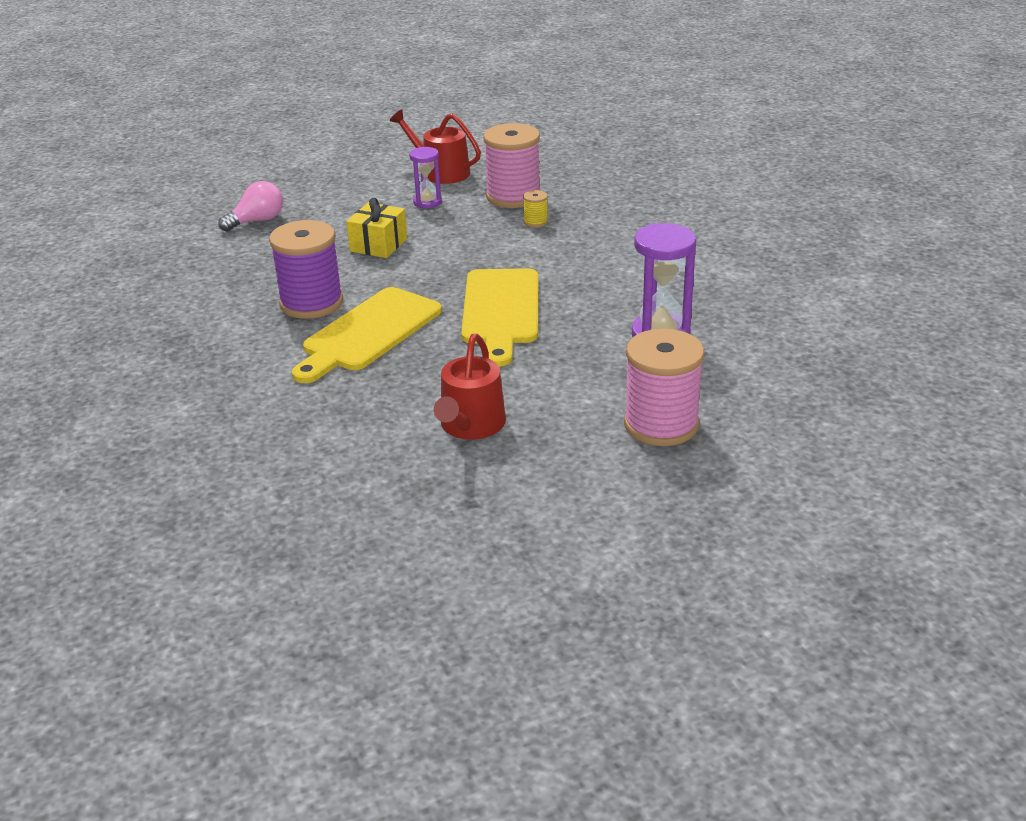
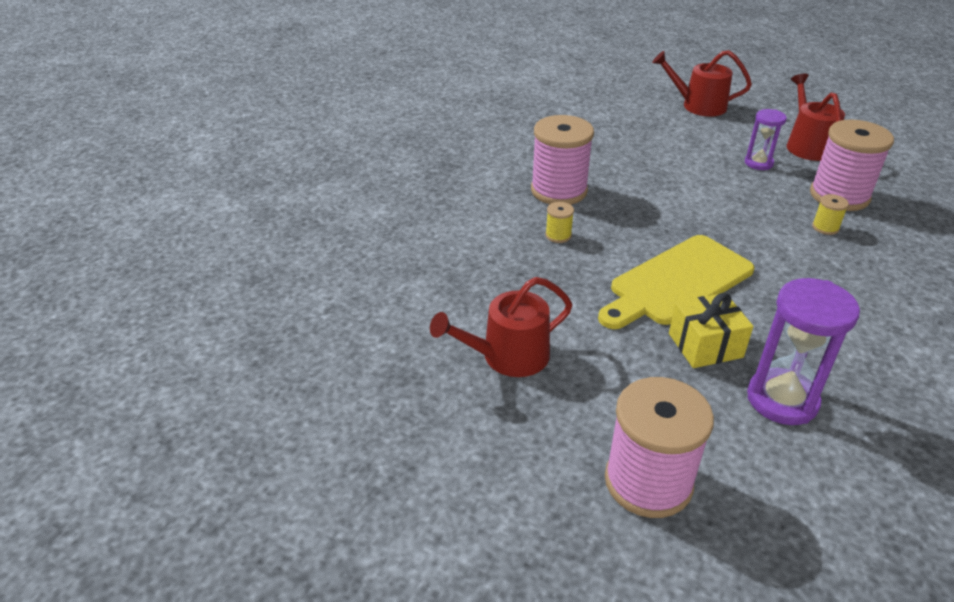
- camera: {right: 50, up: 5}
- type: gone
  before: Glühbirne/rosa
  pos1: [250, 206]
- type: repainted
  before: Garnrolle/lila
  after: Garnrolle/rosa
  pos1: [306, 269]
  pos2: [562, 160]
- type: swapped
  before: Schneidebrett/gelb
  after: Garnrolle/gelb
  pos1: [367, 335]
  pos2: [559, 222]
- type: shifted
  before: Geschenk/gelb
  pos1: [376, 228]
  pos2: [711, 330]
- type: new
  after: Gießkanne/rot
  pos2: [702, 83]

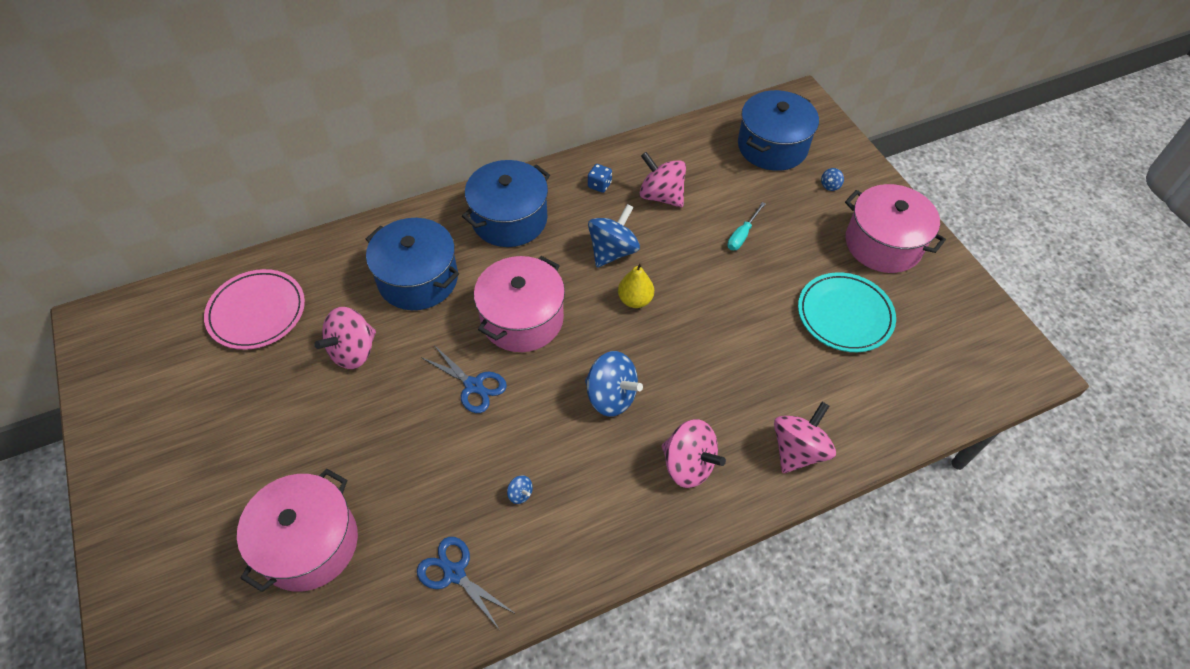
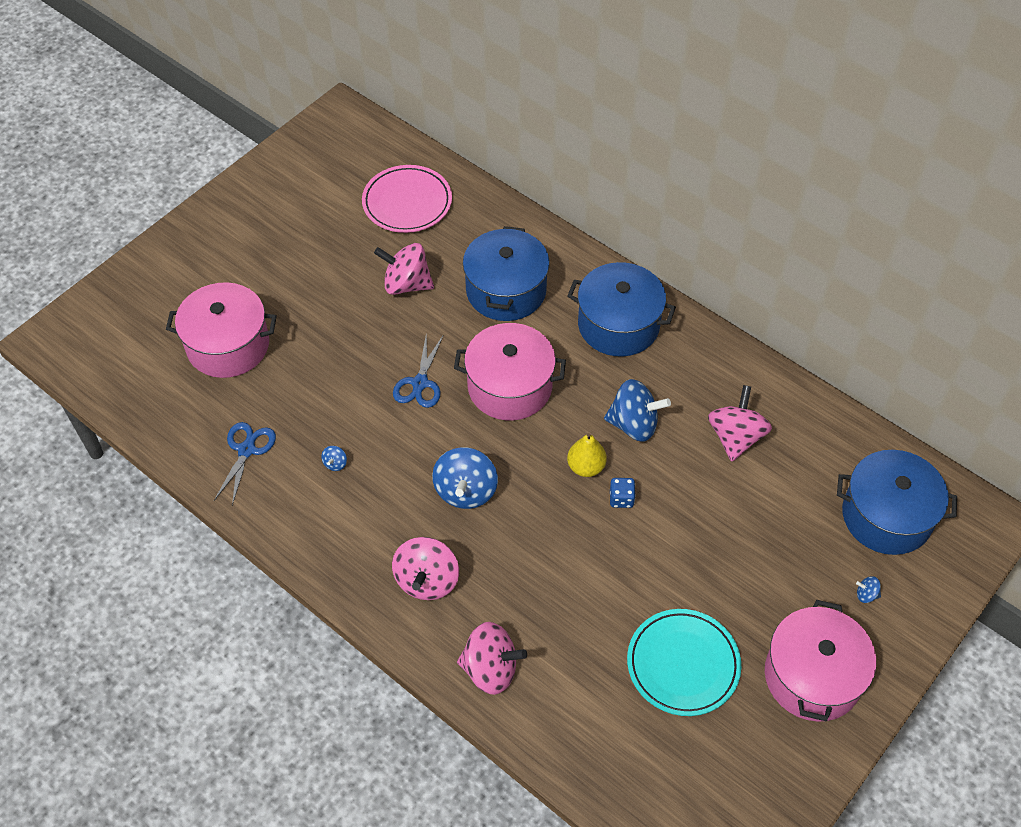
- camera: {right: 65, up: 0}
- type: shifted
  before: Spielwürfel/blau
  pos1: [600, 178]
  pos2: [623, 493]
- type: gone
  before: Schraubenzieher/türkis
  pos1: [746, 226]

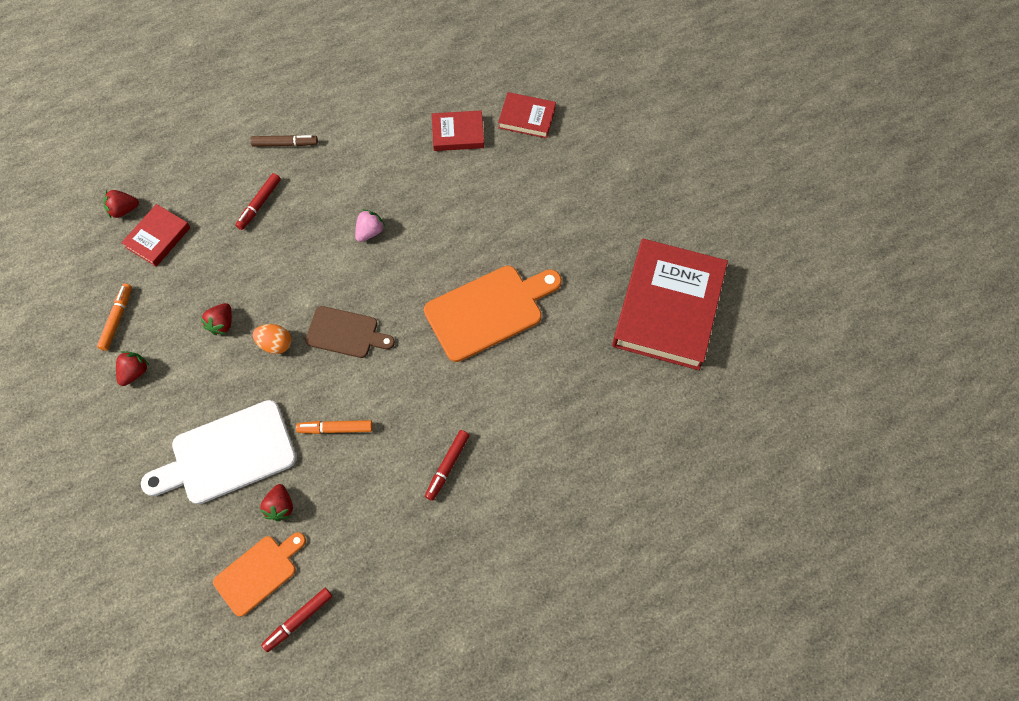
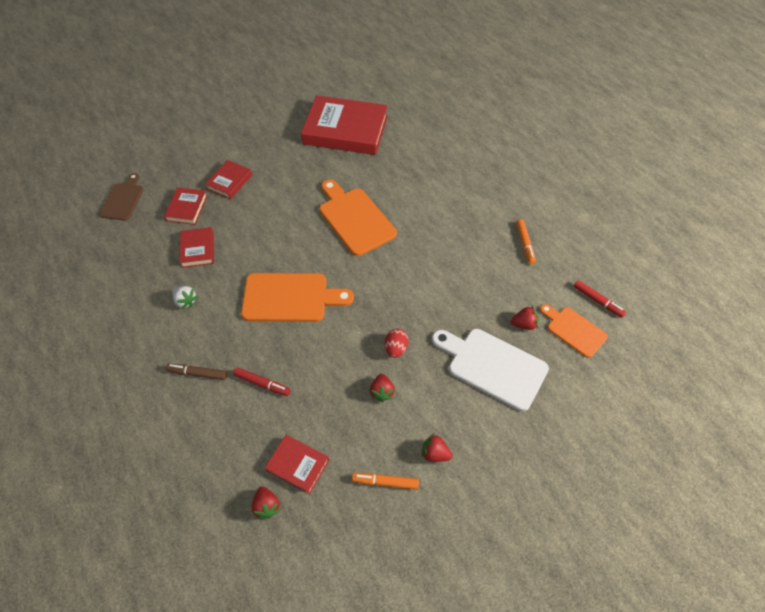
- camera: {right: -95, up: -10}
- type: rotated
  before: Schneidebrett/weiß
  pos1: [219, 452]
  pos2: [490, 370]
  turn: 150
- type: rotated
  before: Erdbeere/rot
  pos1: [216, 319]
  pos2: [382, 388]
  turn: 75
- type: rotated
  before: Filzstift/braun
  pos1: [284, 141]
  pos2: [196, 372]
  turn: -75
- type: repainted
  before: Ei/orange
  after: Ei/rot
  pos1: [272, 339]
  pos2: [396, 343]
- type: shifted
  before: Filzstift/orange
  pos1: [334, 427]
  pos2: [526, 241]
- type: shifted
  before: Schneidebrett/braun
  pos1: [350, 332]
  pos2: [121, 197]
- type: swapped
  before: Erdbeere/rosa
  after: Schneidebrett/orange
  pos1: [370, 225]
  pos2: [297, 297]
- type: gone
  before: Filzstift/rot
  pos1: [447, 465]
- type: new
  after: Erdbeere/weiß
  pos2: [185, 297]
- type: new
  after: Buch/rot
  pos2: [228, 179]

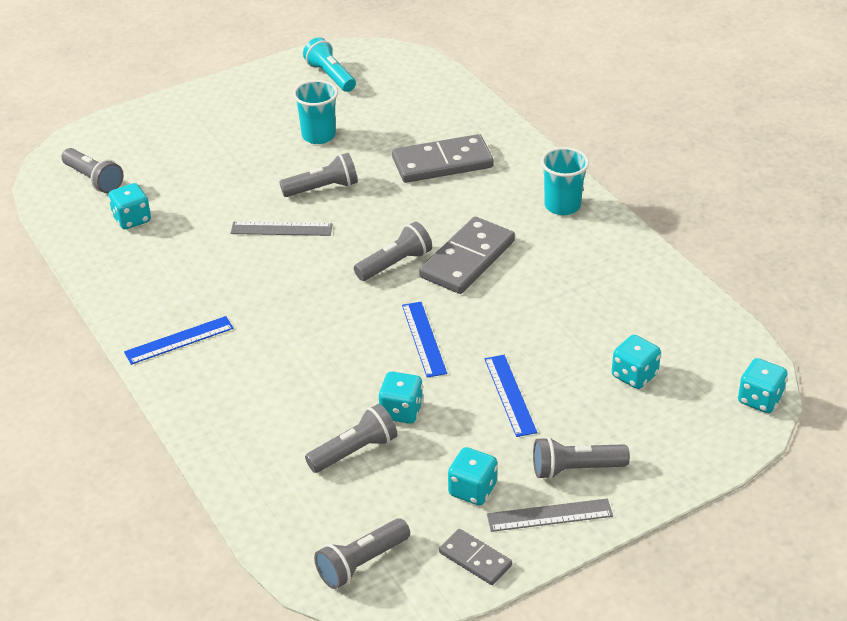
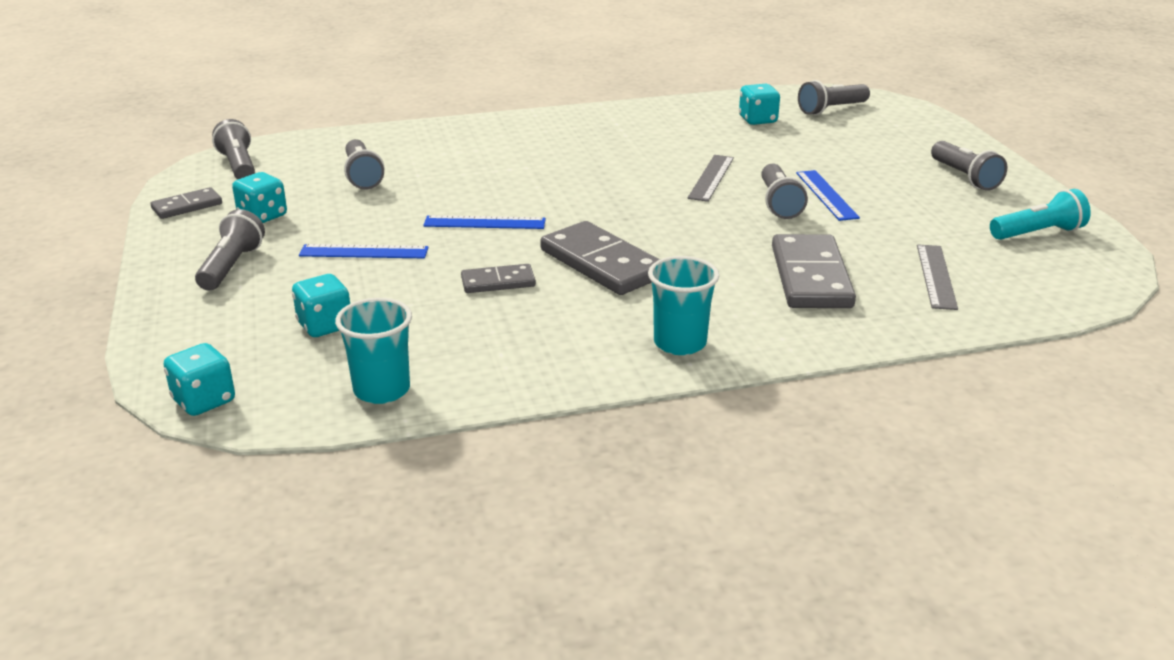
- camera: {right: 105, up: -10}
- type: shifted
  before: Lineal/blau
  pos1: [179, 340]
  pos2: [828, 195]
- type: shifted
  before: Becher/türkis
  pos1: [315, 112]
  pos2: [373, 351]
- type: shifted
  before: Taschenlampe/grau
  pos1: [393, 251]
  pos2: [969, 166]
- type: gone
  before: Spielwürfel/türkis
  pos1: [401, 398]
- type: shifted
  before: Lineal/grau
  pos1: [550, 515]
  pos2: [937, 277]
- type: new
  after: Dominostein/grau
  pos2: [498, 278]

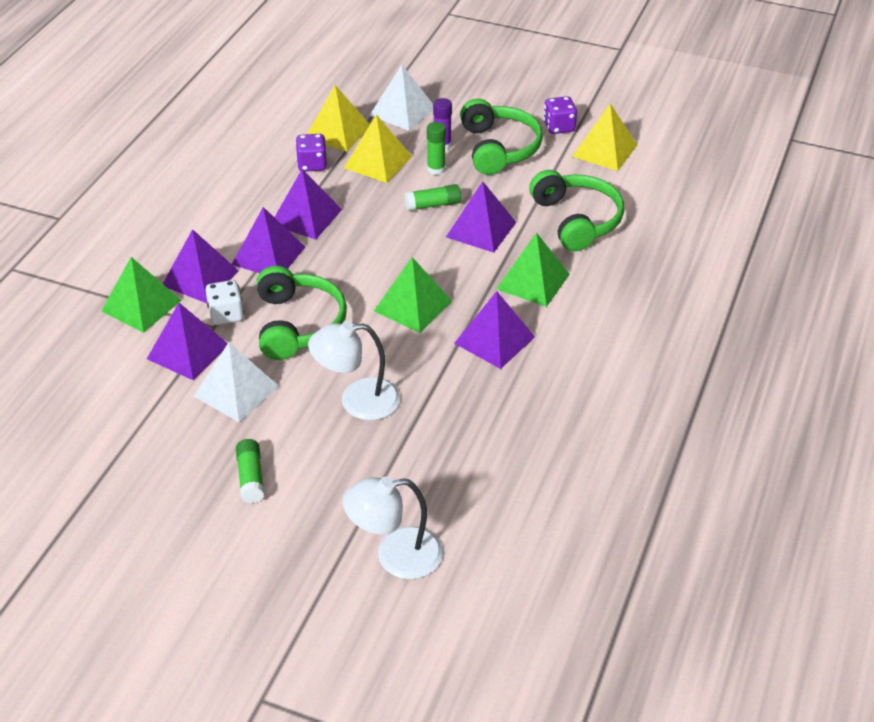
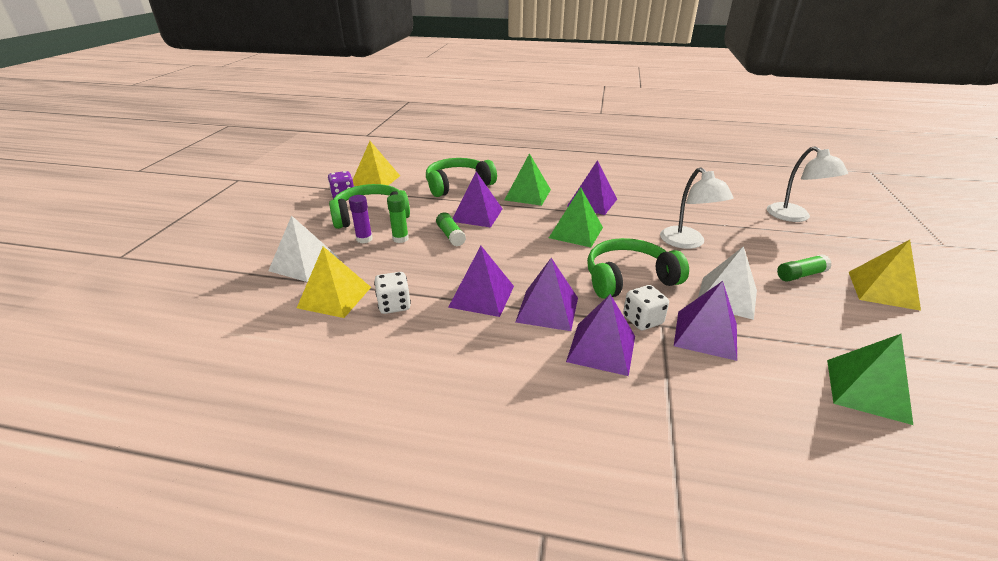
- camera: {right: -100, up: -10}
- type: shifted
  before: Pyramide/grün
  pos1: [141, 295]
  pos2: [870, 379]
- type: repainted
  before: Spielwürfel/lila
  after: Spielwürfel/weiß
  pos1: [311, 153]
  pos2: [392, 293]
- type: shifted
  before: Pyramide/gelb
  pos1: [378, 148]
  pos2: [885, 275]

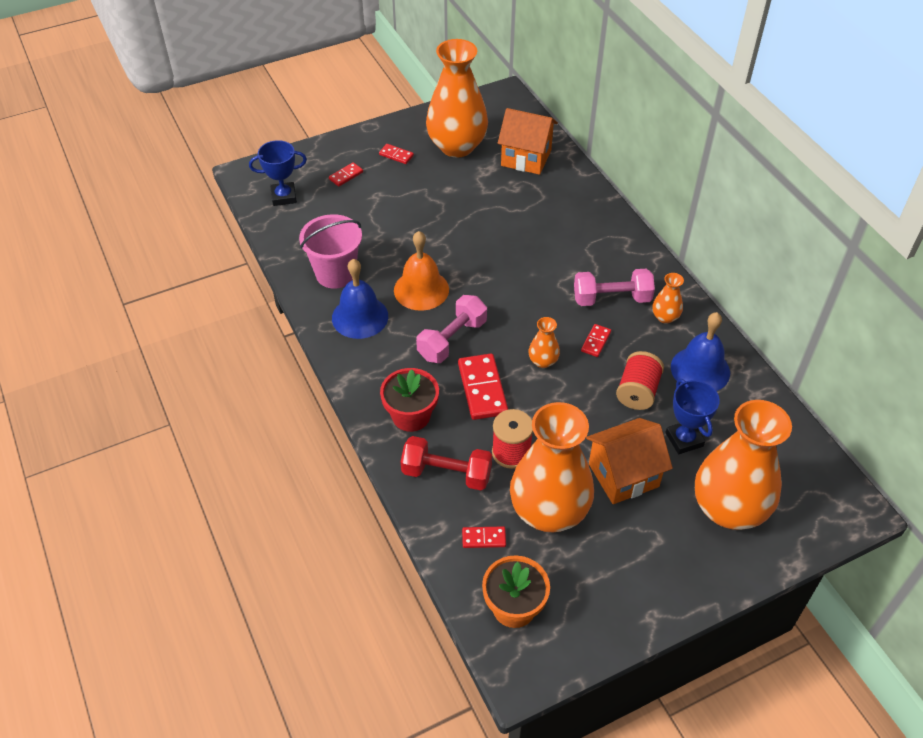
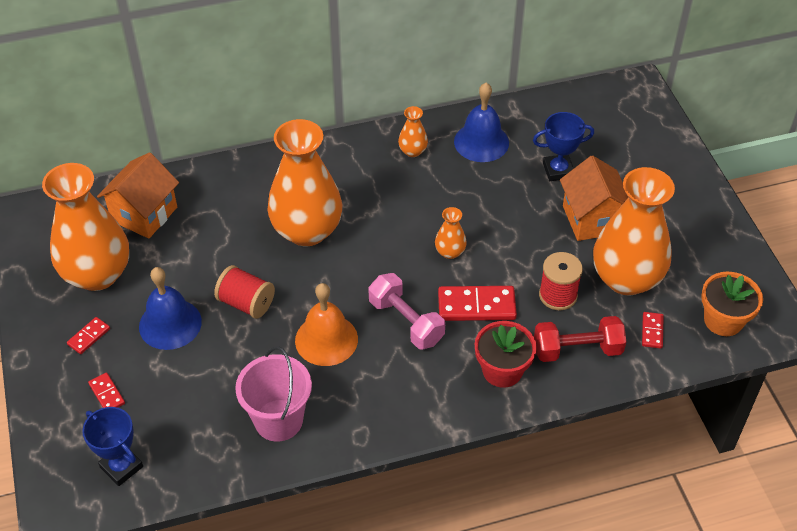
- camera: {right: -80, up: 0}
- type: rotated
  before: Pokal/blau
  pos1: [278, 173]
  pos2: [112, 446]
  turn: -45
- type: shifted
  before: Glocke/blau
  pos1: [360, 299]
  pos2: [170, 308]
- type: rotated
  before: Hantel/rot
  pos1: [446, 463]
  pos2: [580, 339]
  turn: 60
- type: gone
  before: Hantel/rosa
  pos1: [614, 287]
- type: gone
  before: Dominostein/rot
  pos1: [596, 340]
- type: shifted
  before: Garnrolle/rot
  pos1: [640, 380]
  pos2: [244, 292]
- type: shifted
  before: Vase/orange
  pos1: [743, 465]
  pos2: [305, 182]

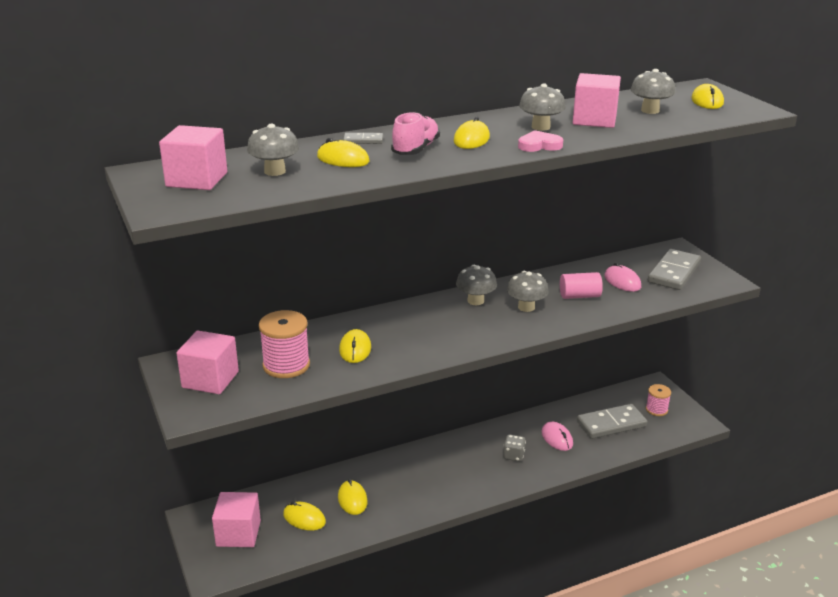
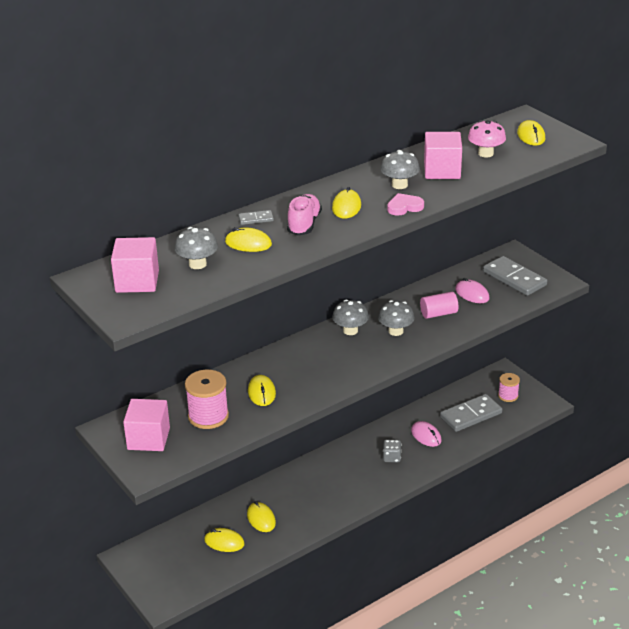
- camera: {right: -10, up: 5}
- type: gone
  before: Kubus/rosa
  pos1: [236, 519]
- type: repainted
  before: Pilz/grau
  after: Pilz/rosa
  pos1: [653, 91]
  pos2: [487, 138]
- type: rotated
  before: Dominostein/grau
  pos1: [674, 269]
  pos2: [515, 276]
  turn: -60

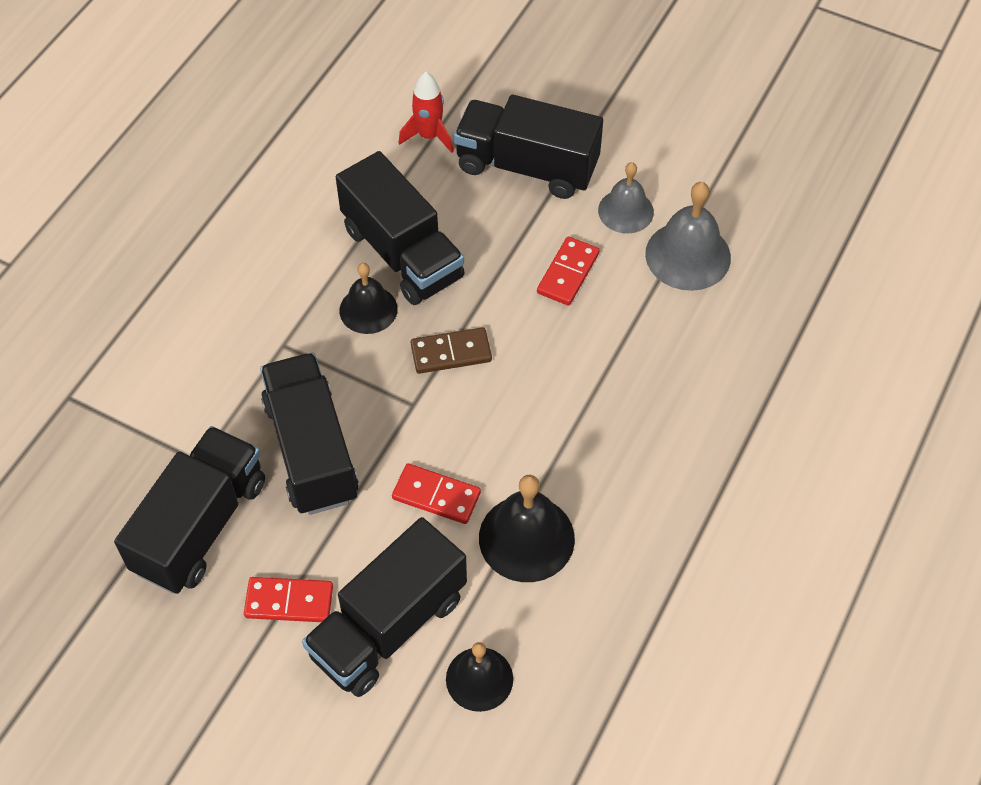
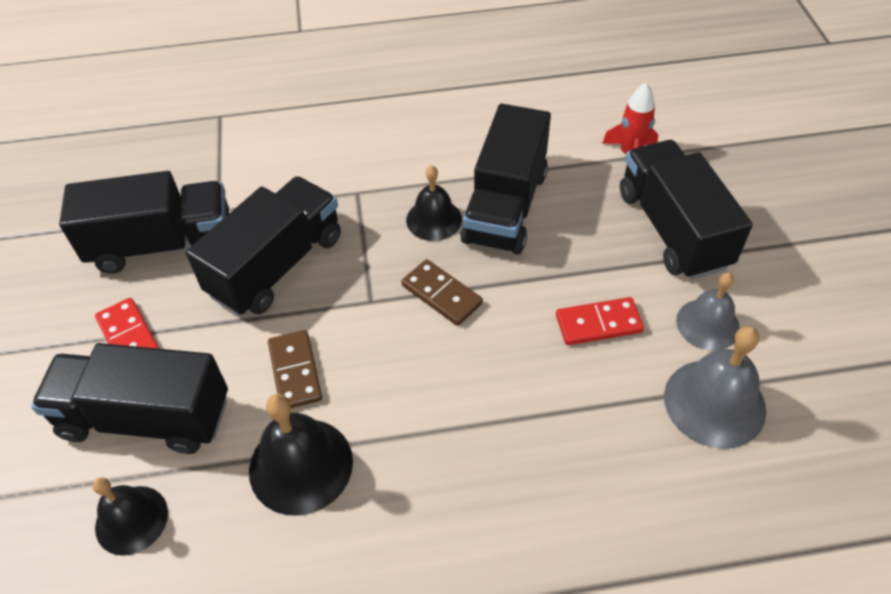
- camera: {right: 55, up: -5}
- type: repainted
  before: Dominostein/rot
  after: Dominostein/braun
  pos1: [436, 494]
  pos2: [295, 369]

